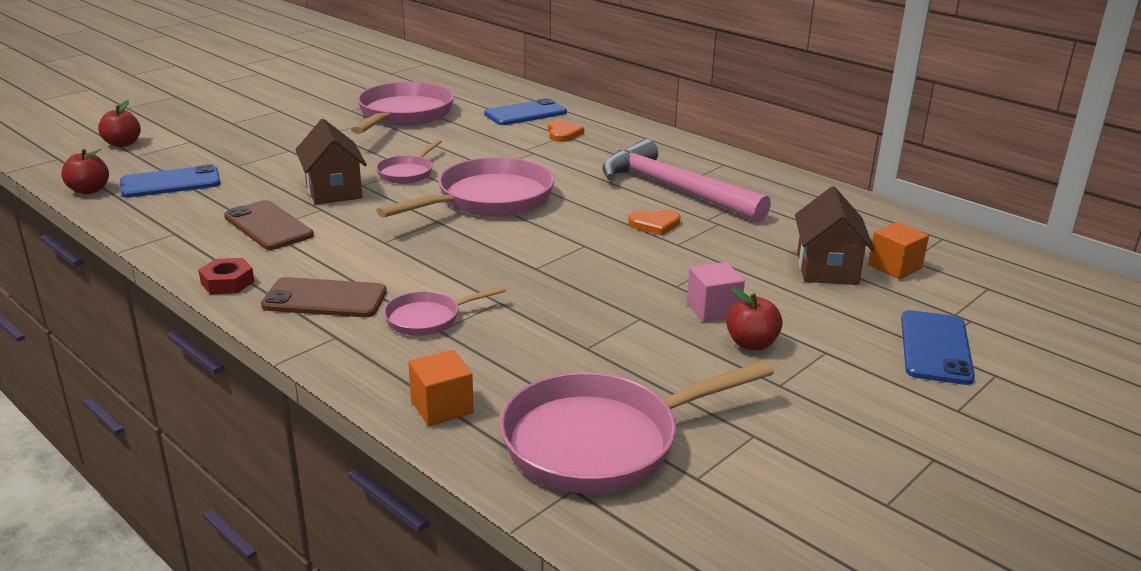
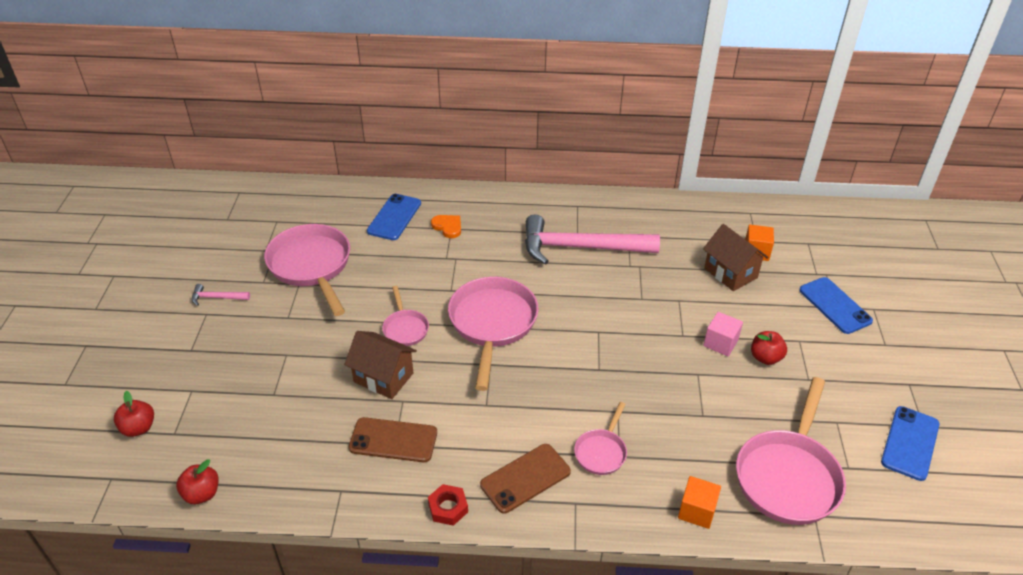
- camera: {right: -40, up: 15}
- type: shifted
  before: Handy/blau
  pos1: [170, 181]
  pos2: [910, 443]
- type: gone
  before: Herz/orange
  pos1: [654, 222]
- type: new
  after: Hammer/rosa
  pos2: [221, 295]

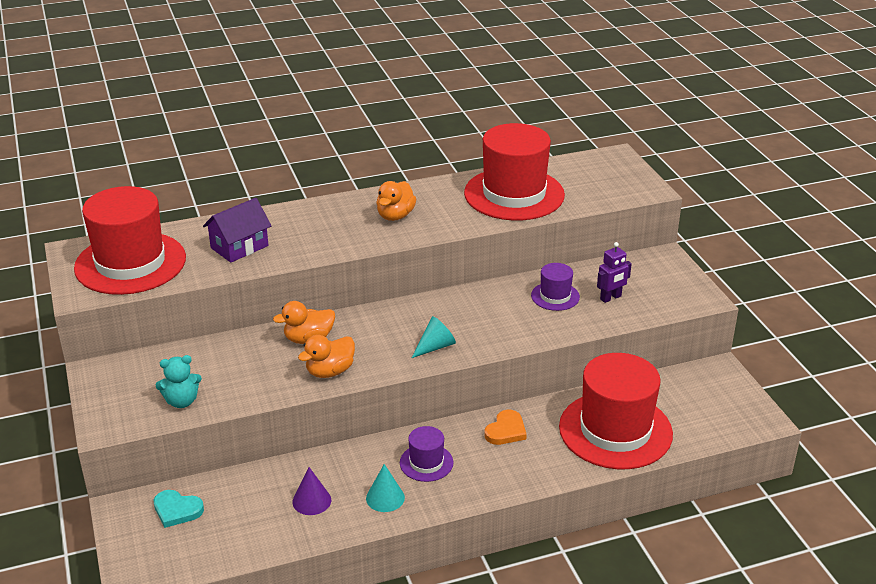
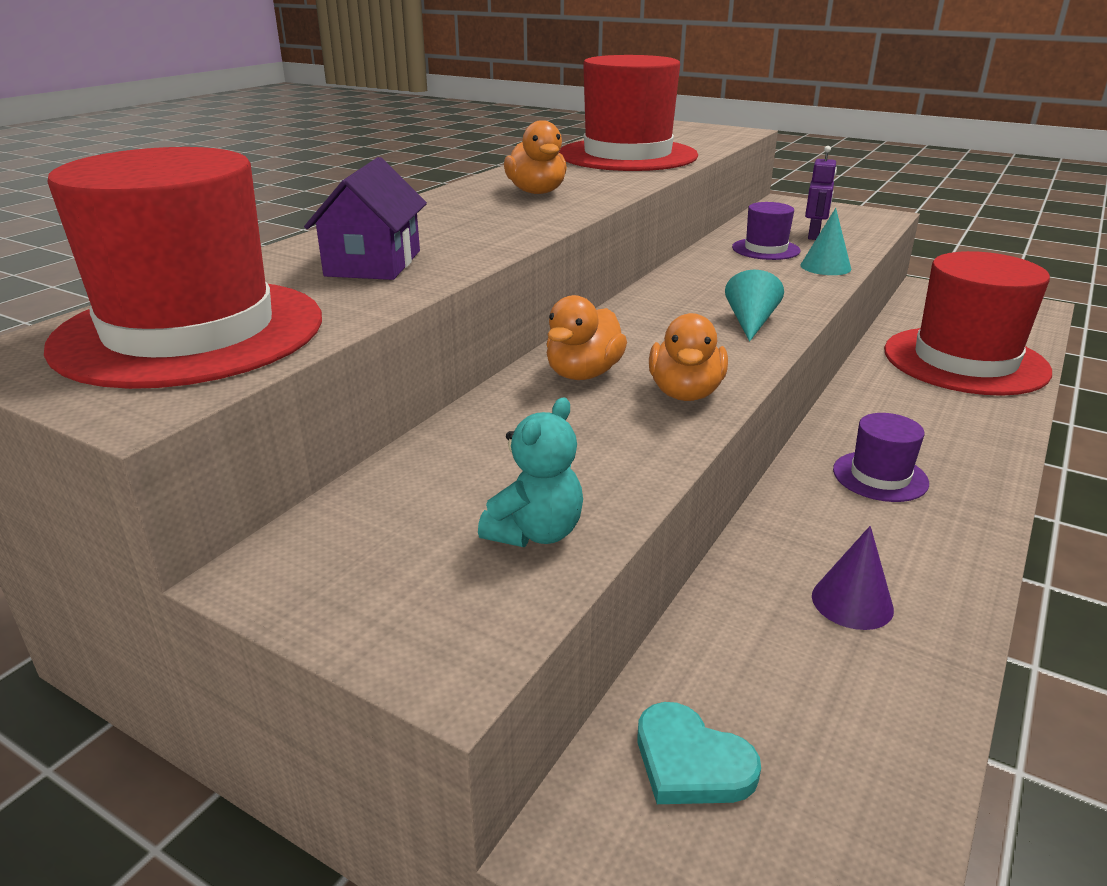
- camera: {right: -40, up: -5}
- type: rotated
  before: Herz/türkis
  pos1: [179, 509]
  pos2: [699, 753]
  turn: 60
- type: shifted
  before: Kegel/türkis
  pos1: [385, 488]
  pos2: [826, 241]
- type: gone
  before: Herz/orange
  pos1: [505, 427]

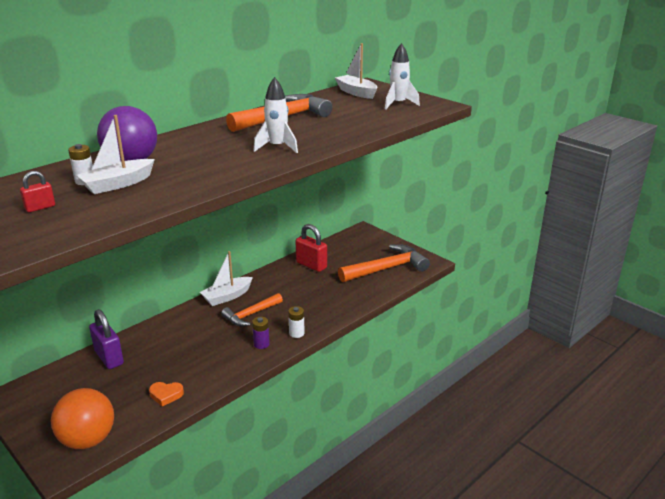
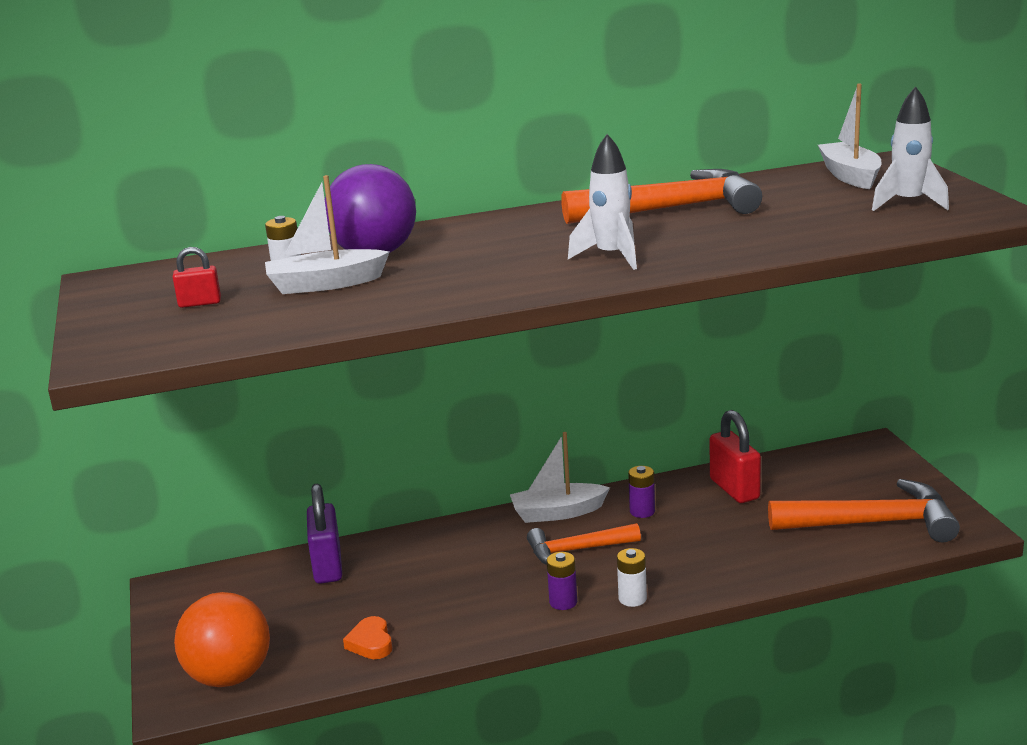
- camera: {right: 30, up: -5}
- type: rotated
  before: Herz/orange
  pos1: [166, 394]
  pos2: [367, 637]
  turn: 45
- type: new
  after: Batterie/lila
  pos2: [641, 492]

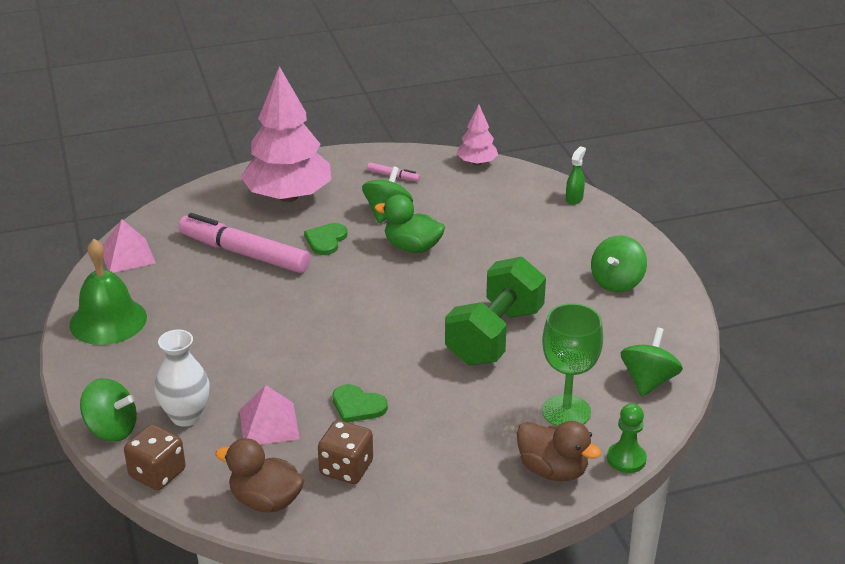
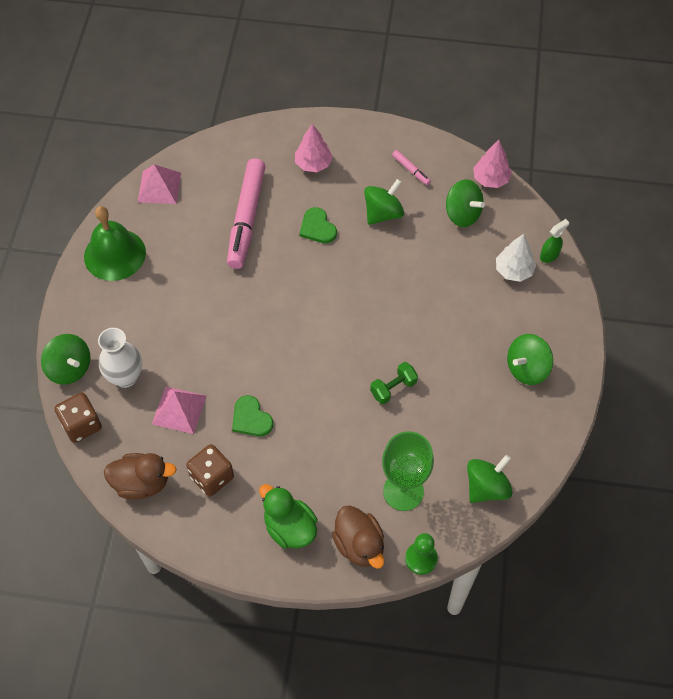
- camera: {right: 25, up: 25}
- type: rotated
  before: Filzstift/rosa
  pos1: [244, 243]
  pos2: [246, 213]
  turn: -135
- type: rotated
  before: Ente/braun
  pos1: [259, 475]
  pos2: [140, 476]
  turn: 135
- type: scaled
  before: Baum/rosa
  pos1: [286, 134]
  pos2: [314, 148]
  scale: 0.48
- type: rotated
  before: Herz/grün
  pos1: [325, 239]
  pos2: [318, 225]
  turn: -75
- type: shifted
  before: Ente/grün
  pos1: [409, 223]
  pos2: [288, 516]
- type: scaled
  before: Hantel/grün
  pos1: [495, 311]
  pos2: [394, 383]
  scale: 0.45
- type: new
  after: Kreisel/grün
  pos2: [465, 203]
- type: new
  after: Baum/weiß
  pos2: [516, 258]

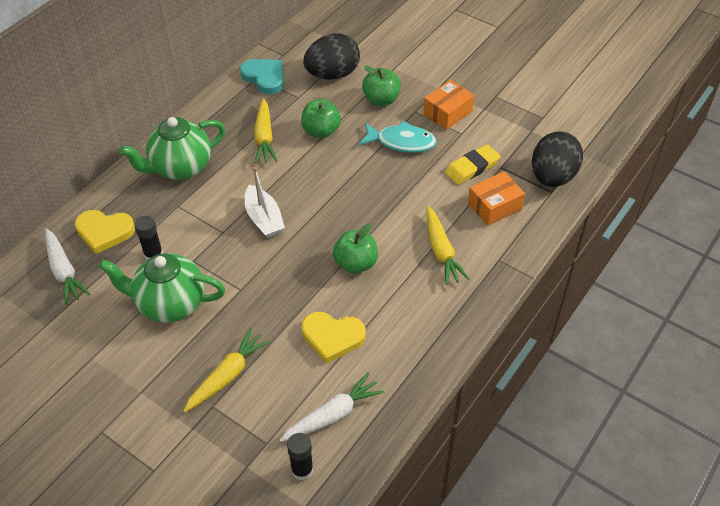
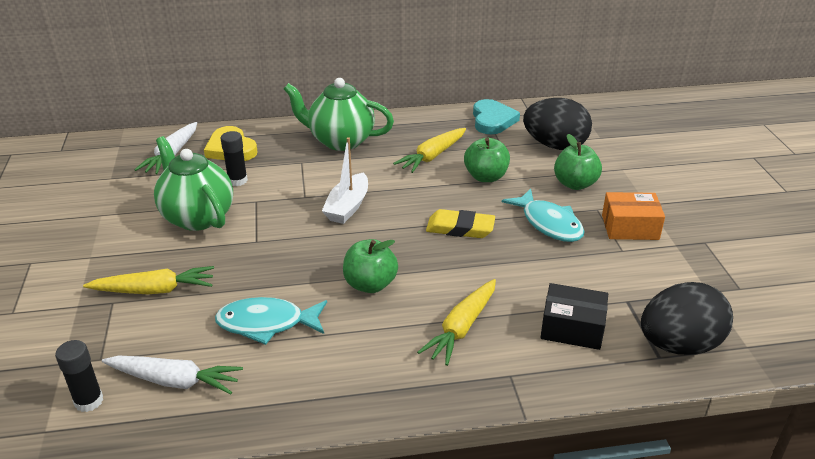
- camera: {right: 45, up: -15}
- type: swapped
  before: Herz/gelb
  after: Fisch/türkis
  pos1: [334, 338]
  pos2: [271, 321]
- type: shifted
  before: Radiergummi/gelb
  pos1: [473, 164]
  pos2: [460, 223]
- type: repainted
  before: Schachtel/orange
  after: Schachtel/schwarz
  pos1: [496, 198]
  pos2: [574, 316]

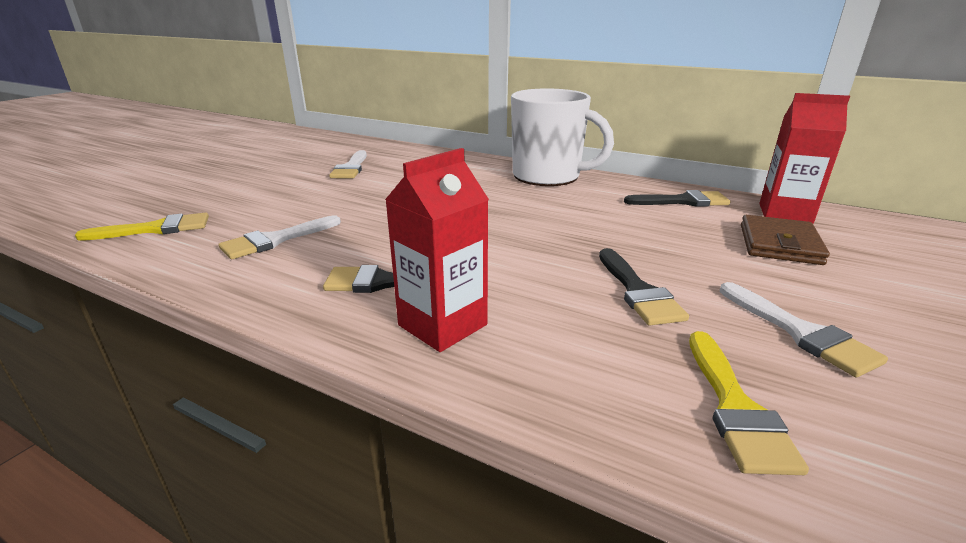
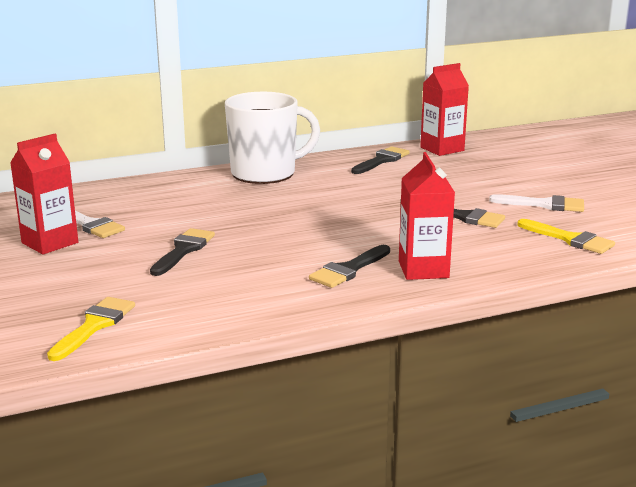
- camera: {right: -50, up: -5}
- type: gone
  before: Pinsel/weiß
  pos1: [280, 237]
- type: gone
  before: Geldbörse/braun
  pos1: [785, 240]
- type: new
  after: Getränkekarton/rot
  pos2: [44, 194]
- type: new
  after: Pinsel/schwarz
  pos2: [182, 252]

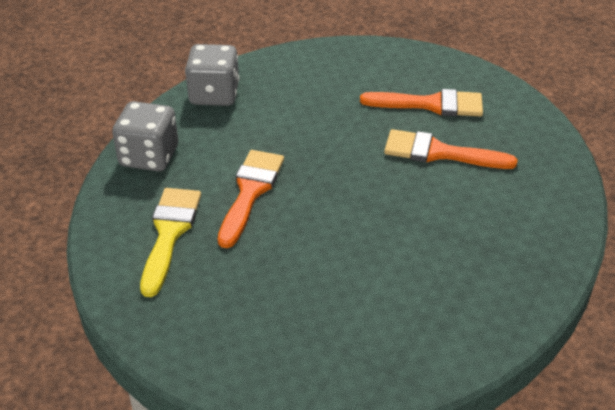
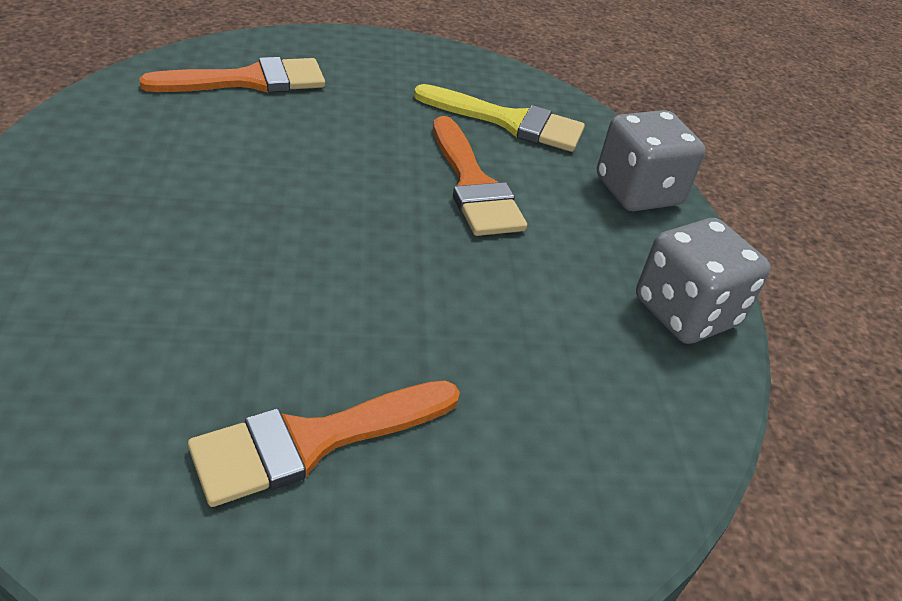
- camera: {right: 140, up: 0}
- type: rotated
  before: Pinsel/gelb
  pos1: [170, 242]
  pos2: [499, 118]
  turn: -45
- type: shifted
  before: Pinsel/orange
  pos1: [451, 149]
  pos2: [232, 75]

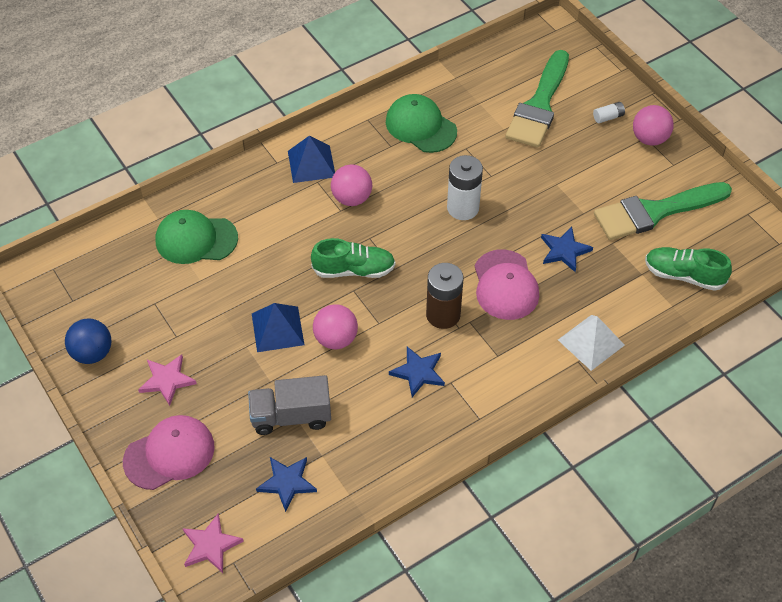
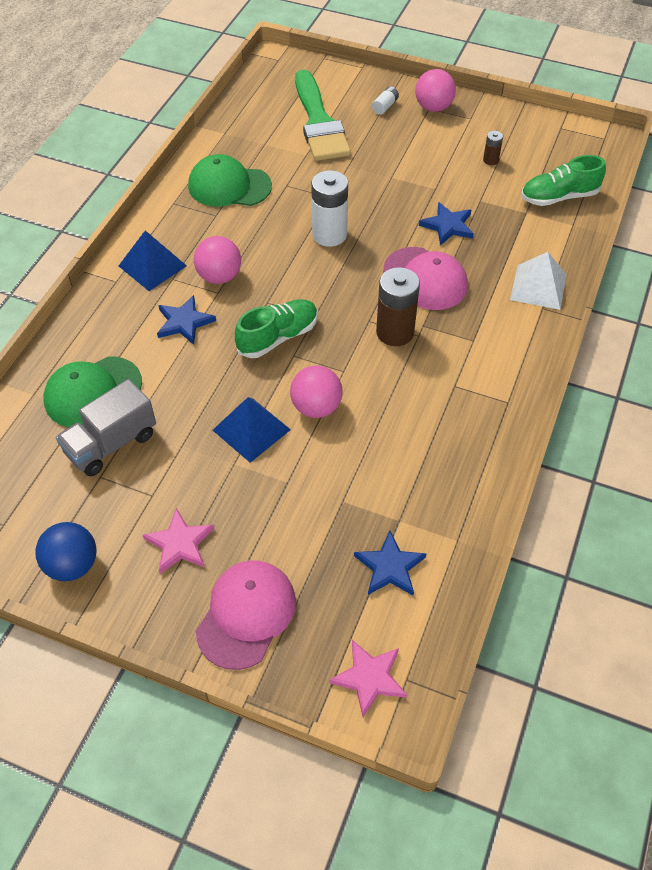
- camera: {right: -35, up: 0}
- type: shifted
  before: Lastwagen/grau
  pos1: [289, 405]
  pos2: [106, 427]
- type: shifted
  before: Stern/blau
  pos1: [417, 372]
  pos2: [186, 320]
- type: swapped
  before: Pinsel/grün
  after: Batterie/braun
  pos1: [663, 211]
  pos2: [493, 148]

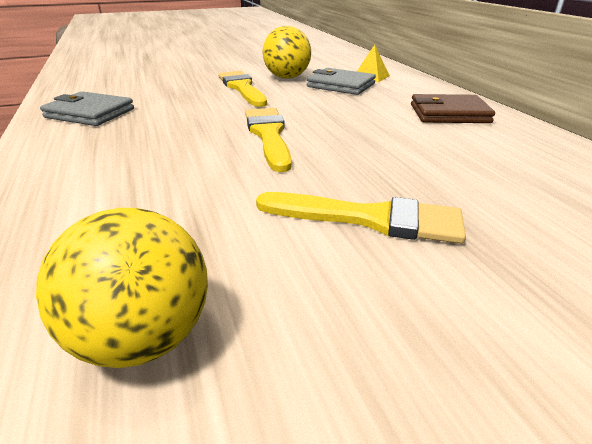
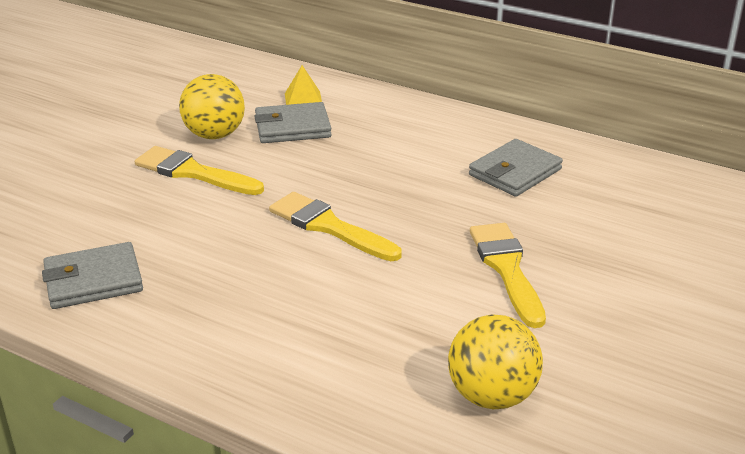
- camera: {right: -40, up: 0}
- type: rotated
  before: Pinsel/gelb
  pos1: [361, 218]
  pos2: [508, 275]
  turn: -75
- type: gone
  before: Geldbörse/braun
  pos1: [453, 108]
- type: new
  after: Geldbörse/grau
  pos2: [516, 168]

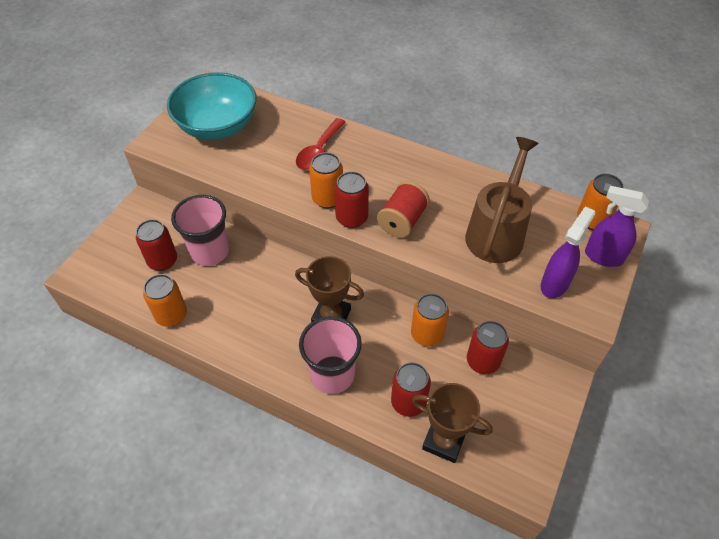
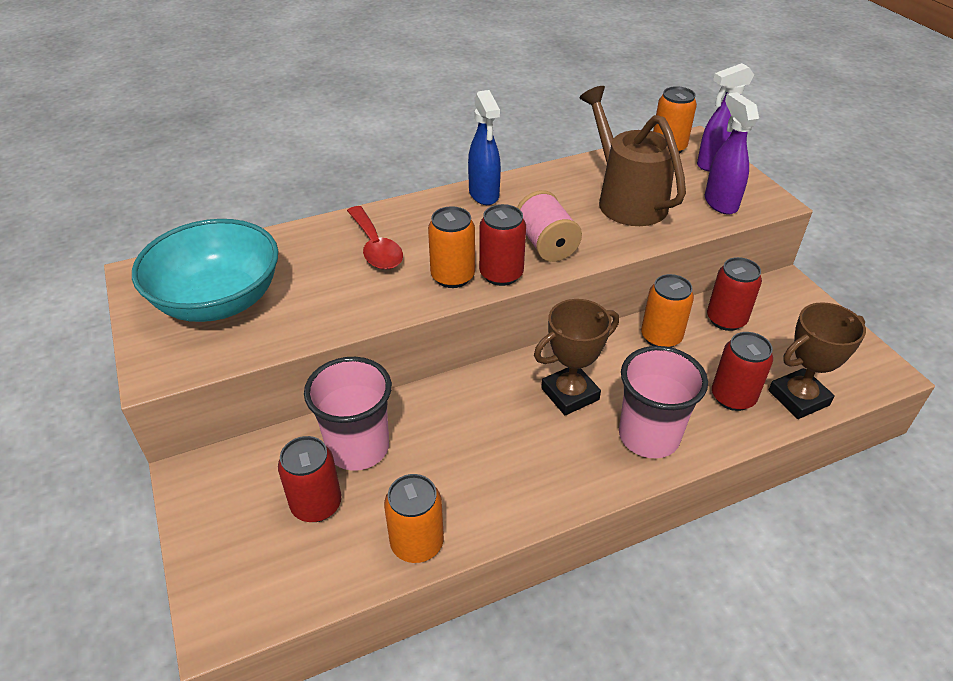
- camera: {right: -50, up: -10}
- type: repainted
  before: Garnrolle/rot
  after: Garnrolle/rosa
  pos1: [403, 209]
  pos2: [549, 226]
- type: new
  after: Sprühflasche/blau
  pos2: [484, 147]

